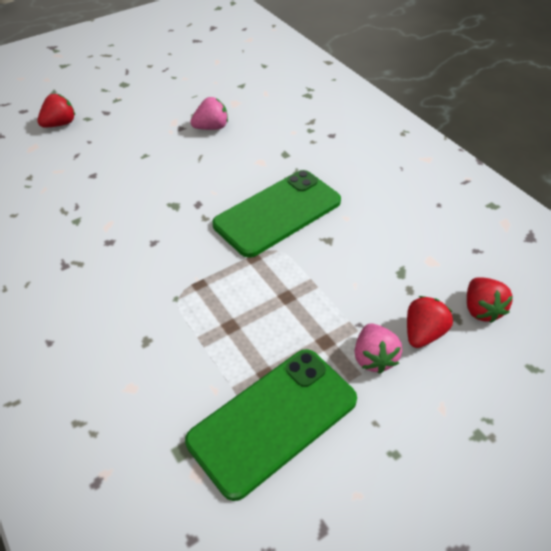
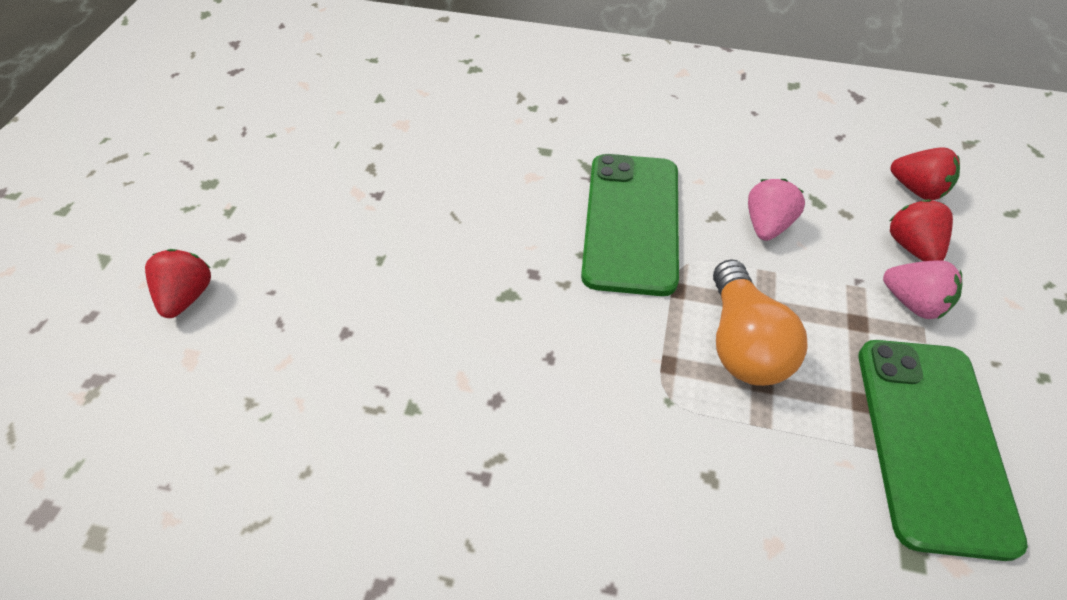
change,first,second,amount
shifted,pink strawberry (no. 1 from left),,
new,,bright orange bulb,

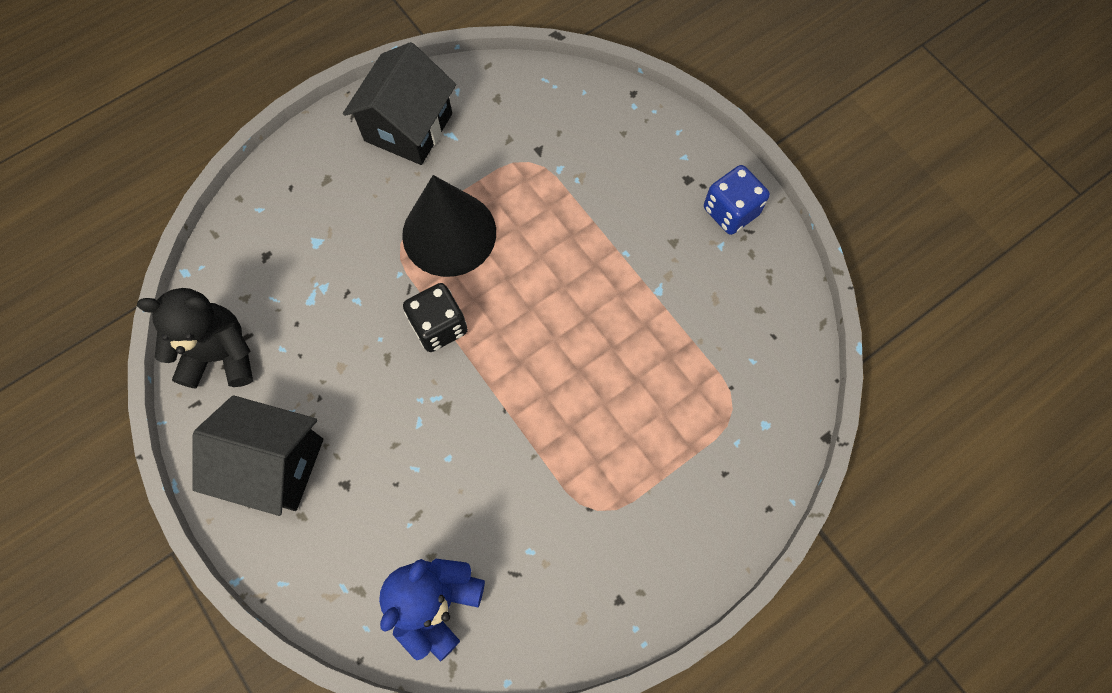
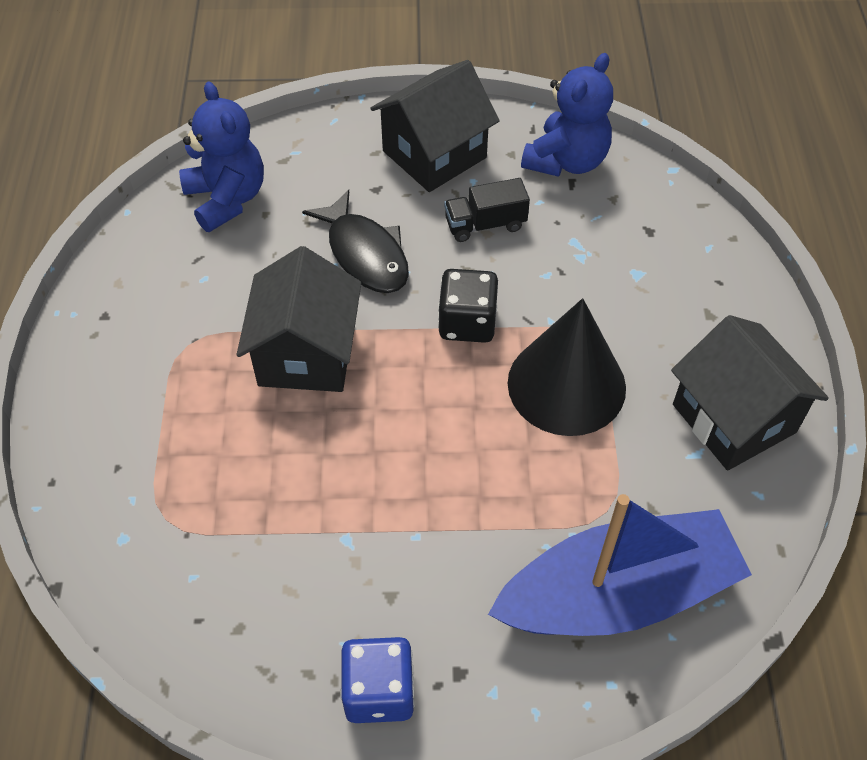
change,first,second,amount
repainted,black teddy,blue teddy (no. 2 from left),
new,,black cottage (no. 1 from left),
new,,black toy fish,
new,,black lorry,
new,,blue toy boat,

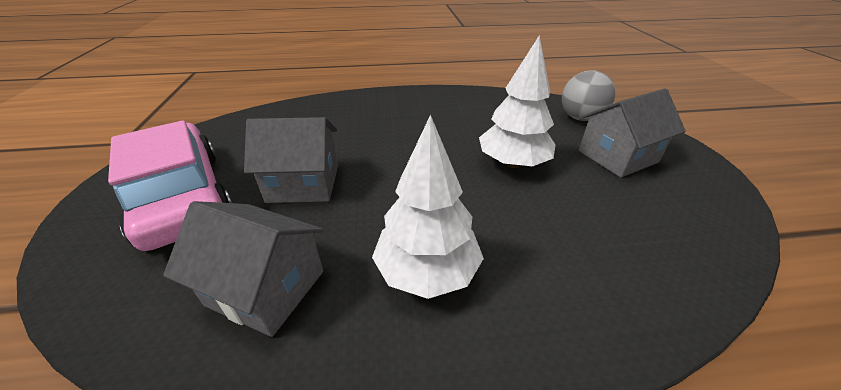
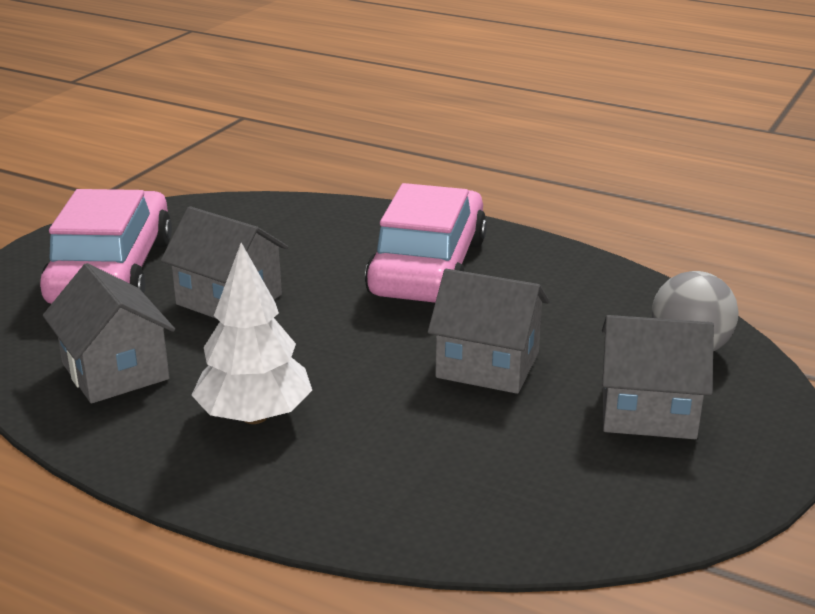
change,first,second,amount
swapped,pure white toy tree (no. 2 from left),ash-grey cottage (no. 3 from left),
new,,pink toy car (no. 2 from left),

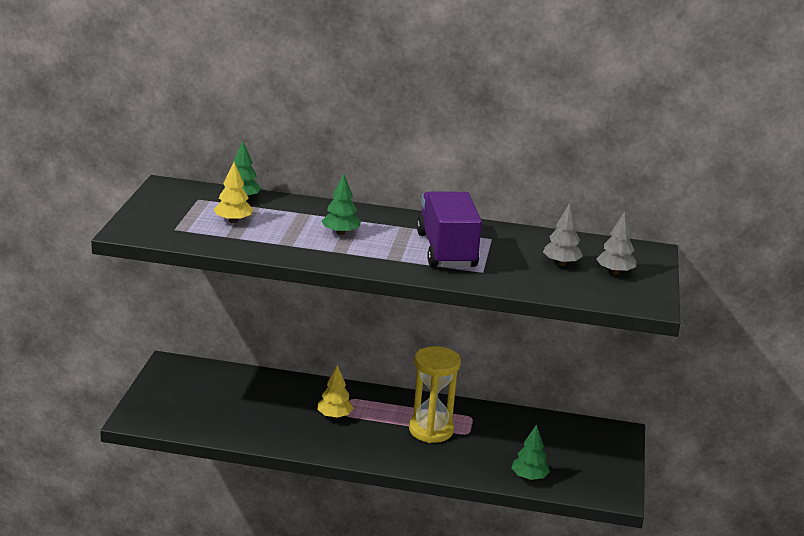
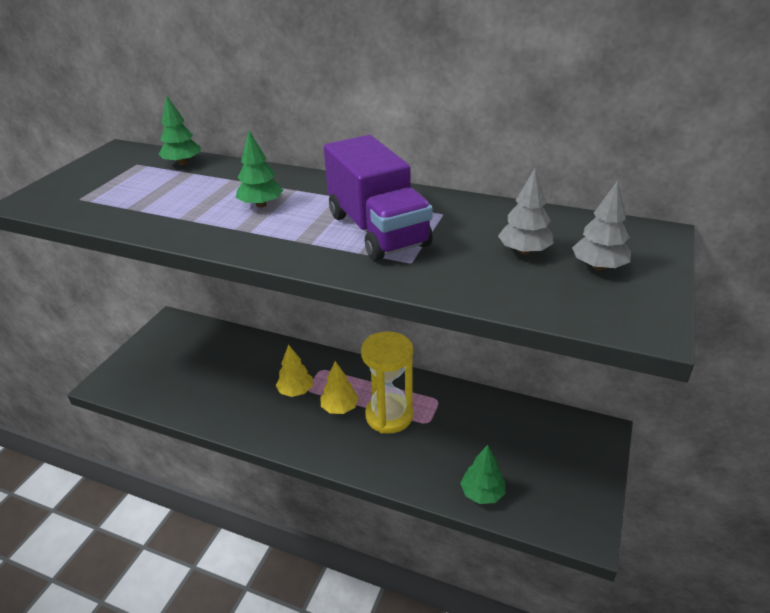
change,first,second,amount
shifted,yellow toy tree (no. 1 from left in the first image),yellow toy tree (no. 2 from left),
rotated,violet lorry,,150 degrees clockwise

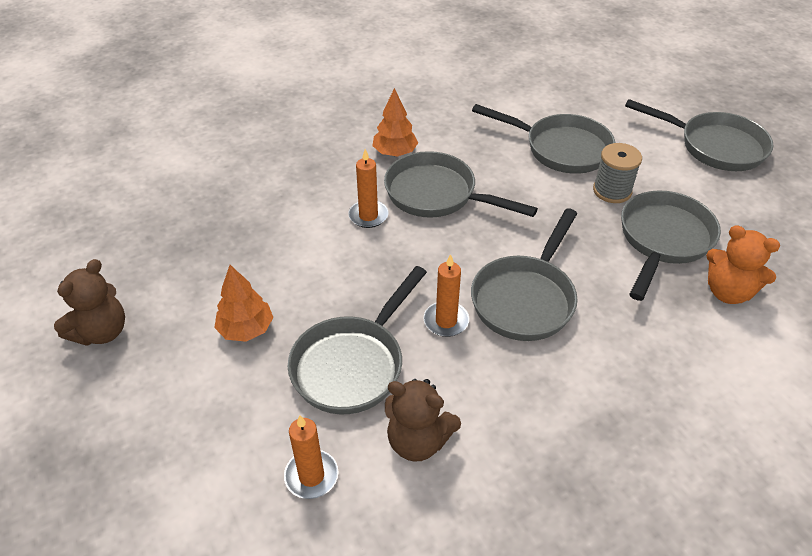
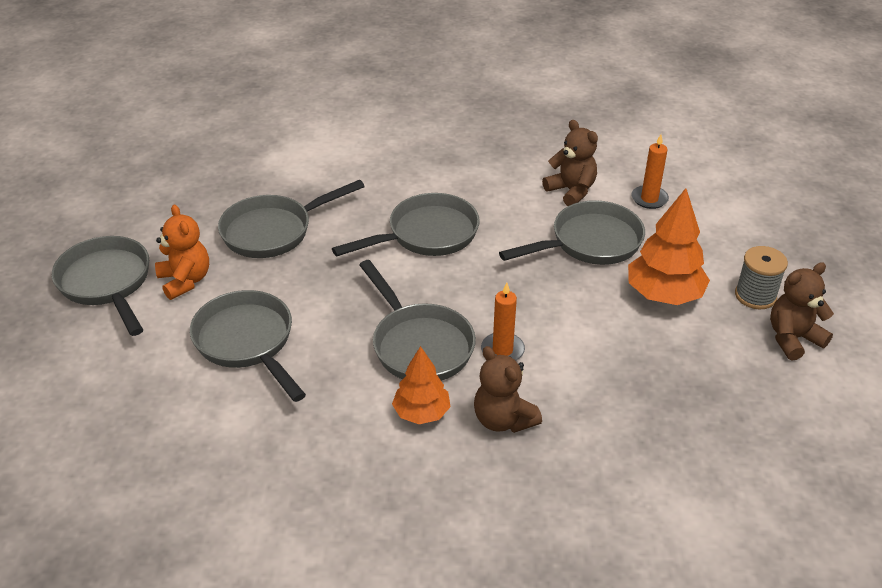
change,first,second,amount
scaled,bright orange toy tree (no. 1 from left in the first image),bright orange toy tree (no. 2 from left),x1.57
gone,bright orange wax candle (no. 3 from left),,
shifted,ash-grey reel of thread,,
shifted,bright orange teddy,,
new,,brown teddy (no. 1 from left),

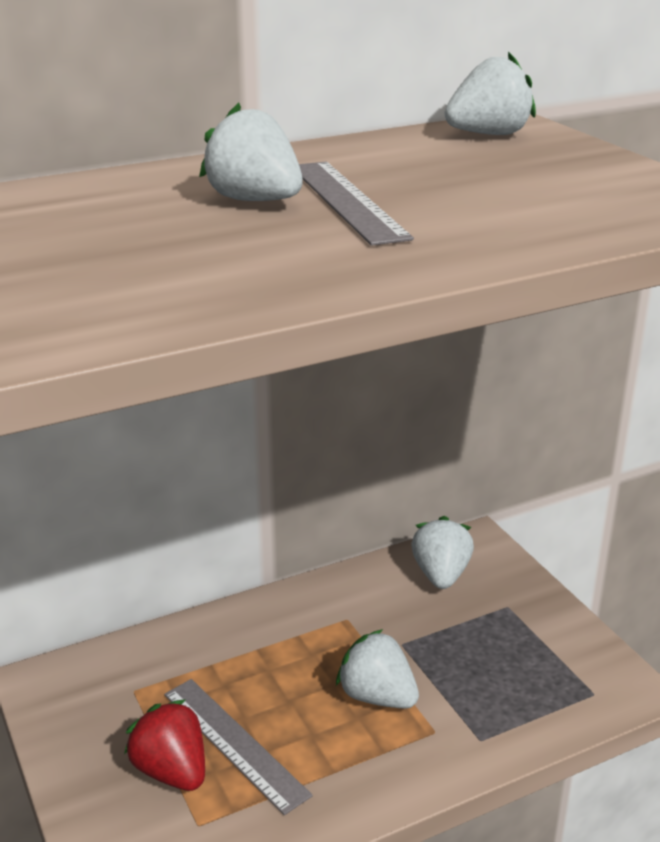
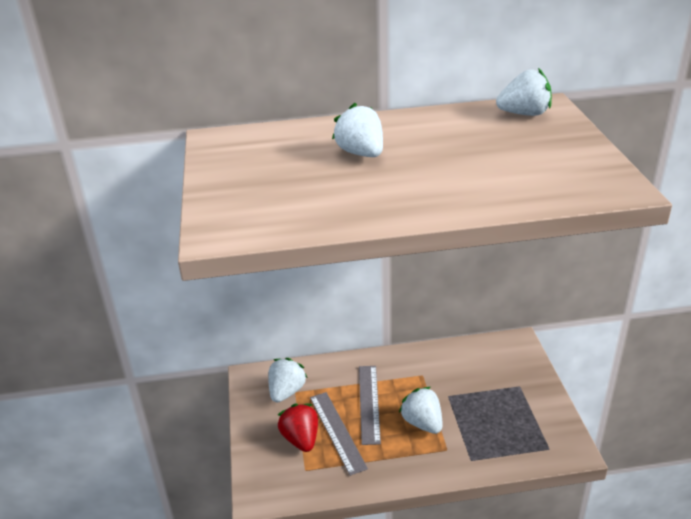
change,first,second,amount
shifted,ash-grey ruler (no. 2 from left),,
shifted,pure white strawberry (no. 3 from left in the first image),pure white strawberry (no. 1 from left),

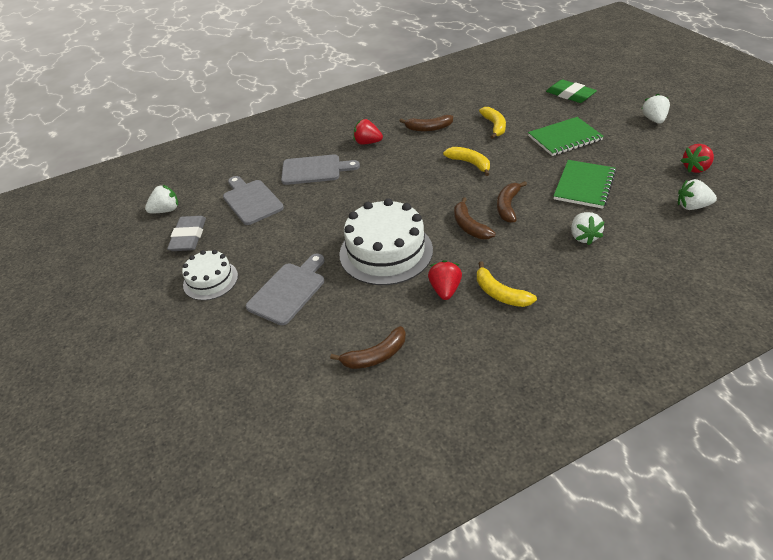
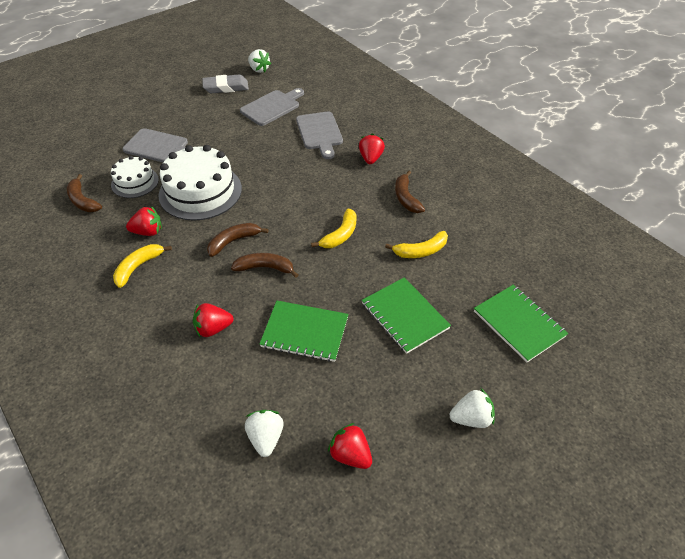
change,first,second,amount
shifted,pure white cake (no. 1 from left),,
swapped,green gum eraser,green exercise book (no. 3 from left),
repainted,pure white strawberry (no. 2 from left),crimson strawberry (no. 2 from left),

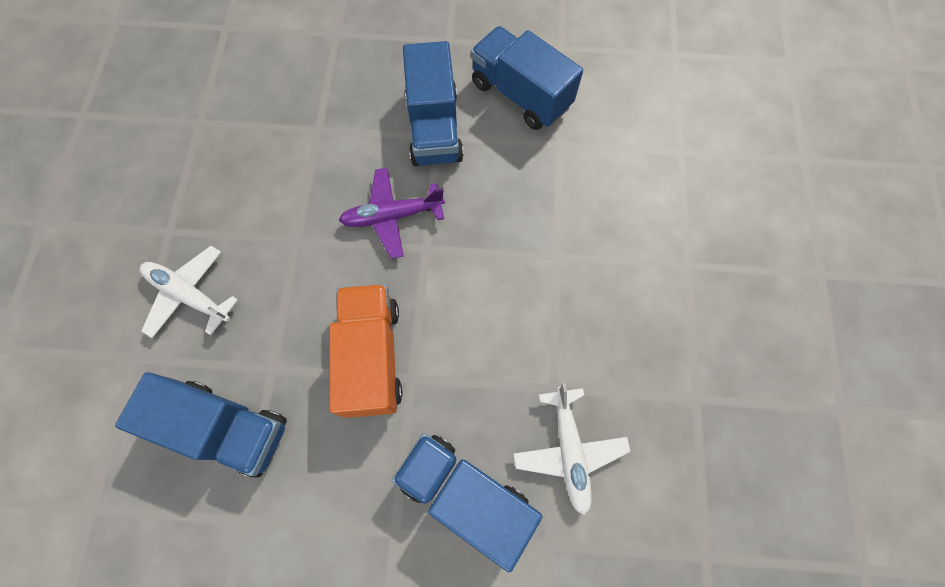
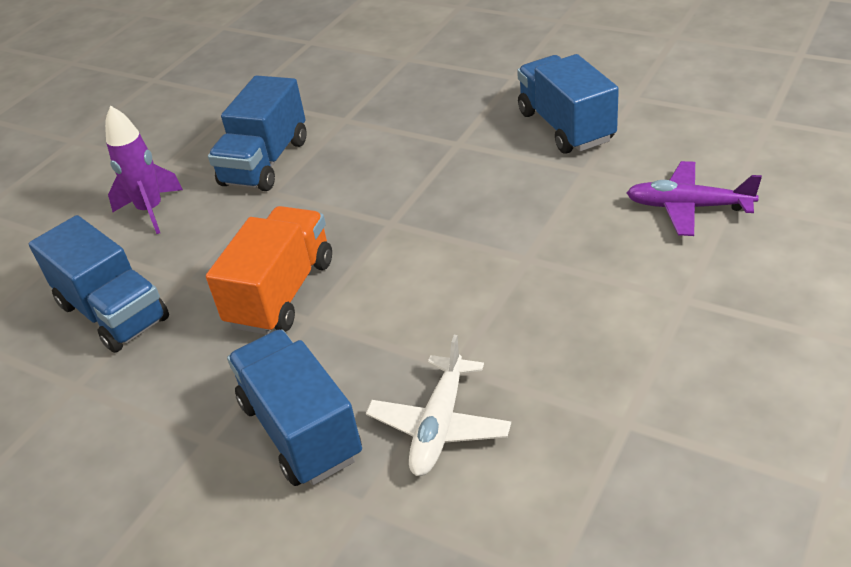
change,first,second,amount
swapped,pure white plane (no. 1 from left),violet rocket,
shifted,violet plane,,
shifted,blue lorry (no. 2 from left),,

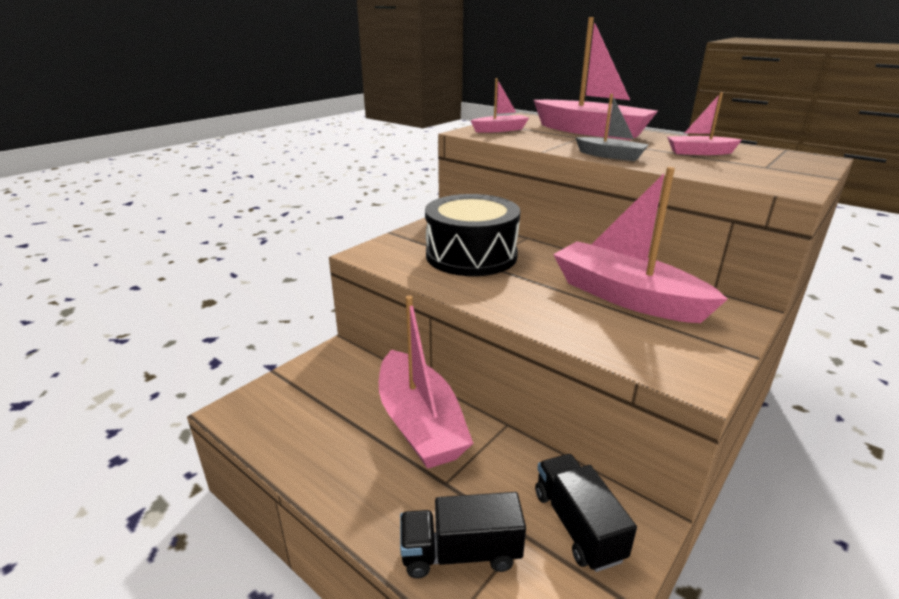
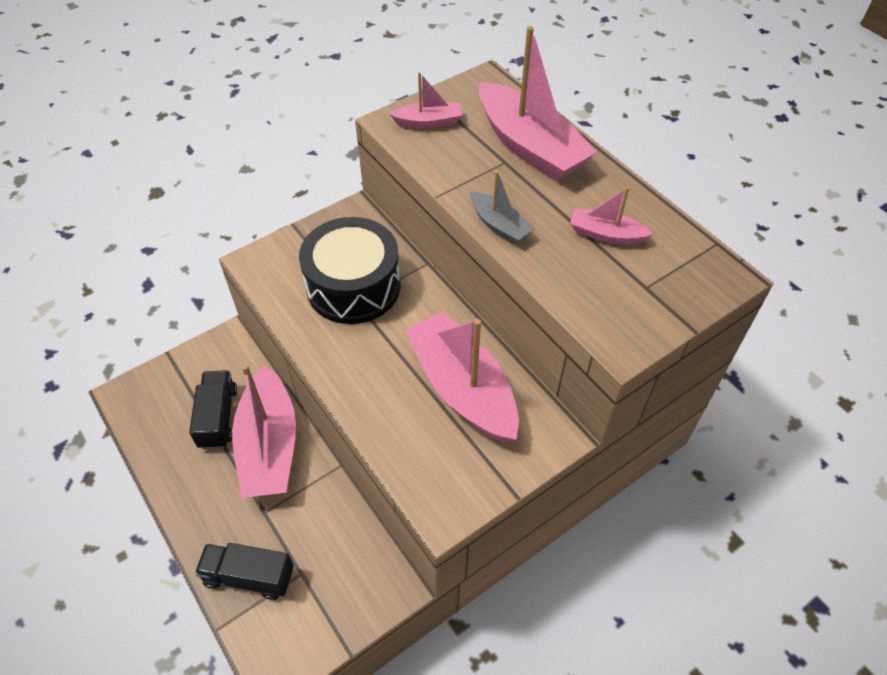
change,first,second,amount
shifted,black lorry (no. 2 from left in the first image),black lorry (no. 1 from left),

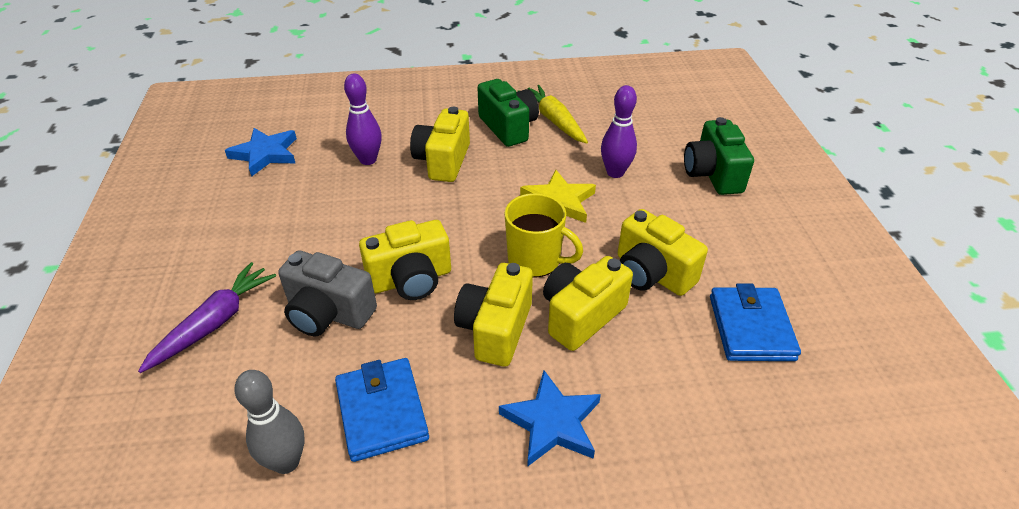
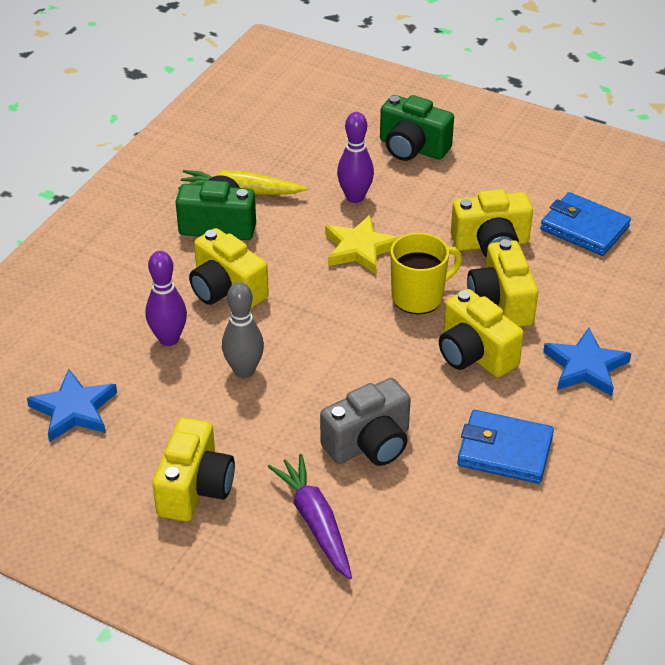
change,first,second,amount
shifted,ash-grey skittle,,
shifted,yellow photo camera (no. 1 from left),,

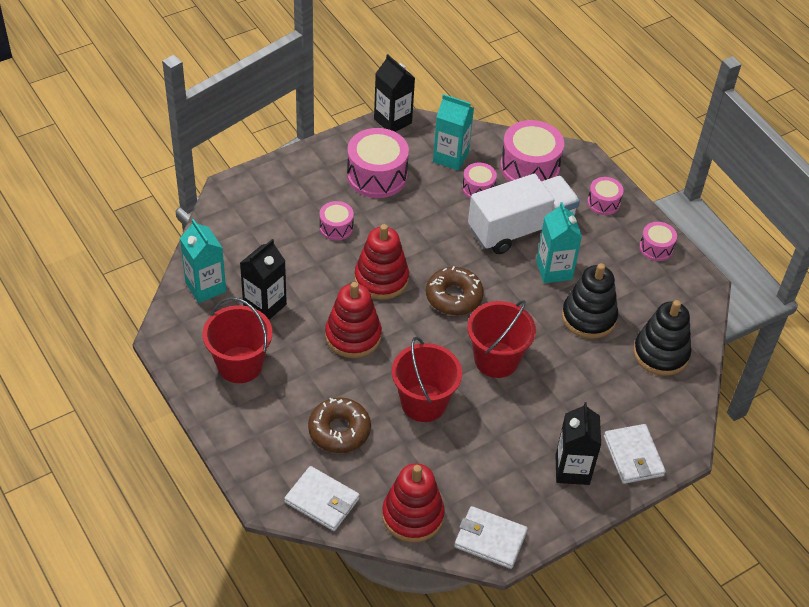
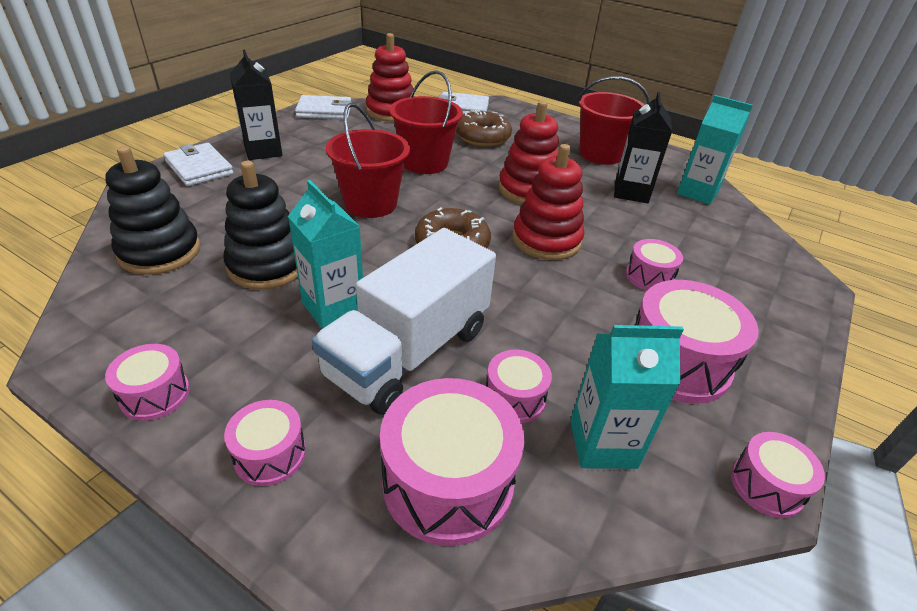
change,first,second,amount
swapped,black carton (no. 2 from left),pink toy drum (no. 7 from left),

